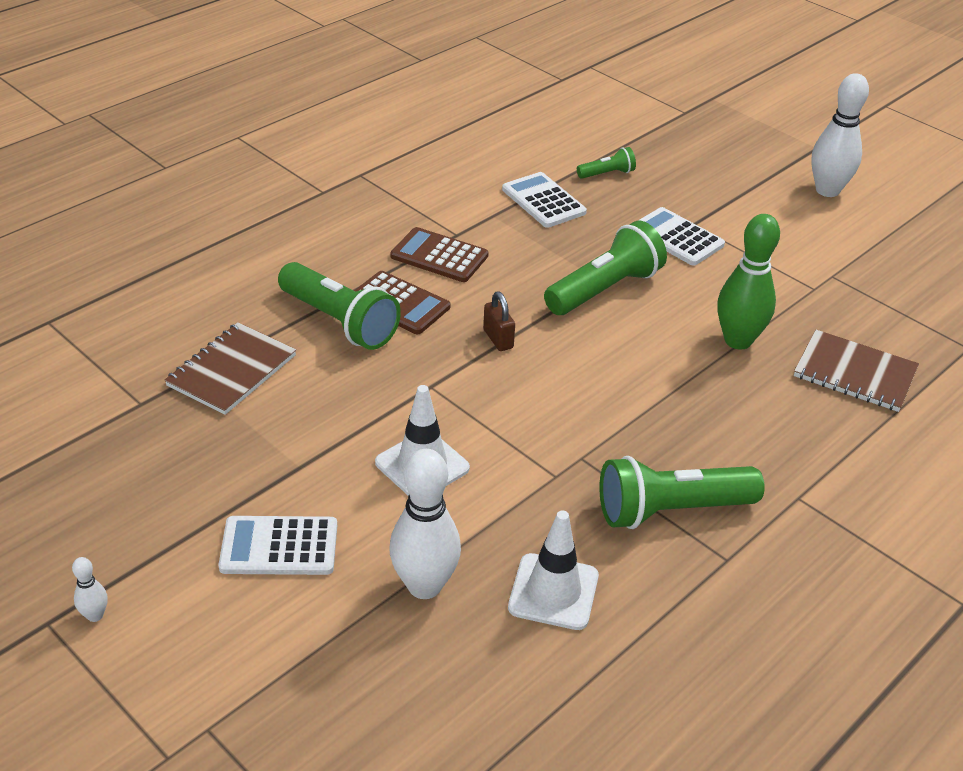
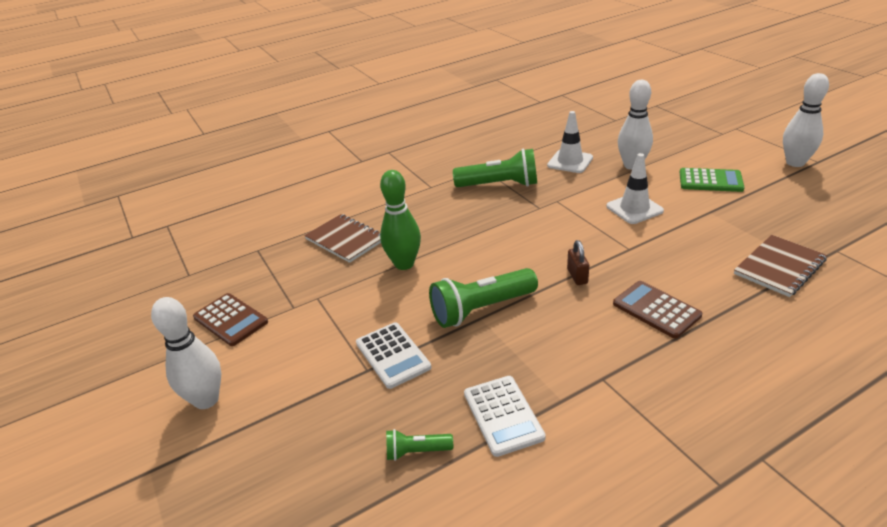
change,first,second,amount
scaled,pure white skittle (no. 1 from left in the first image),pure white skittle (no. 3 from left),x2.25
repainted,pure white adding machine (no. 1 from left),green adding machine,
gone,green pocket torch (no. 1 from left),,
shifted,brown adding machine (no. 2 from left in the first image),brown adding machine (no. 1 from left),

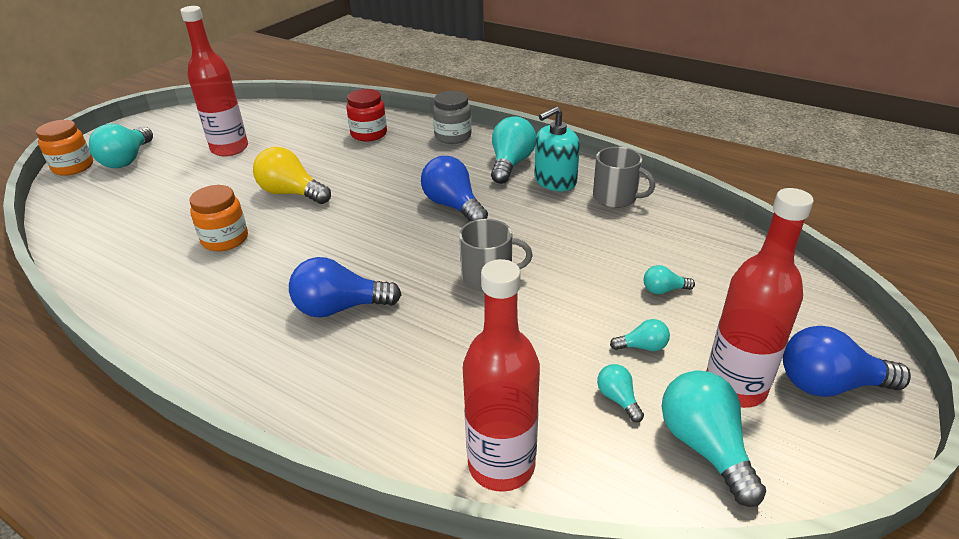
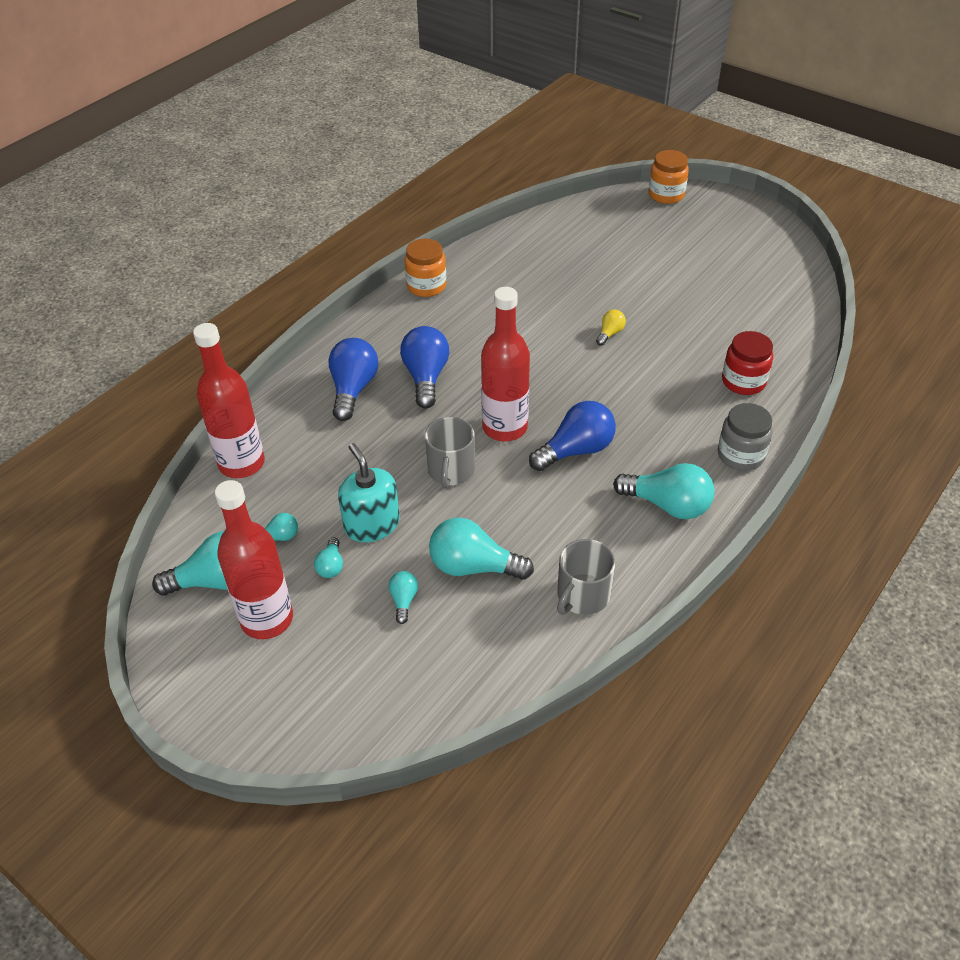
change,first,second,amount
shifted,turquoise bulb (no. 1 from left in the first image),turquoise bulb (no. 5 from left),
shifted,crimson flask (no. 1 from left in the first image),crimson flask (no. 3 from left),
shifted,bright orange jar (no. 2 from left in the first image),bright orange jar (no. 1 from left),
scaled,yellow bulb,,x0.50
shifted,turquoise soap pump,,
shifted,blue bulb (no. 3 from left in the first image),blue bulb (no. 1 from left),

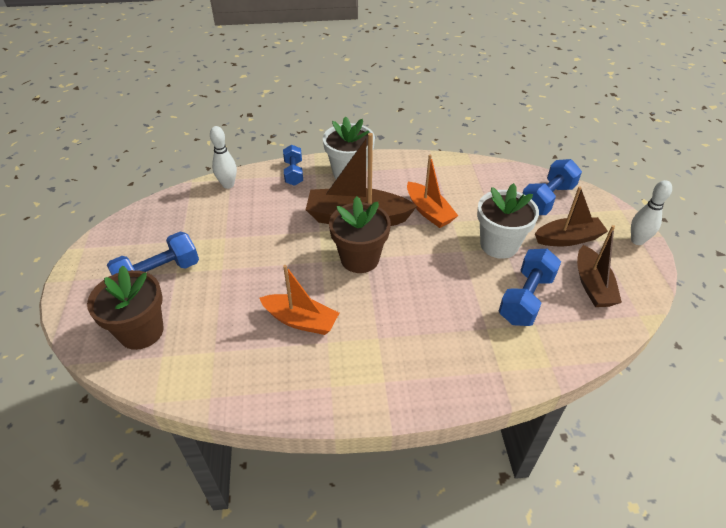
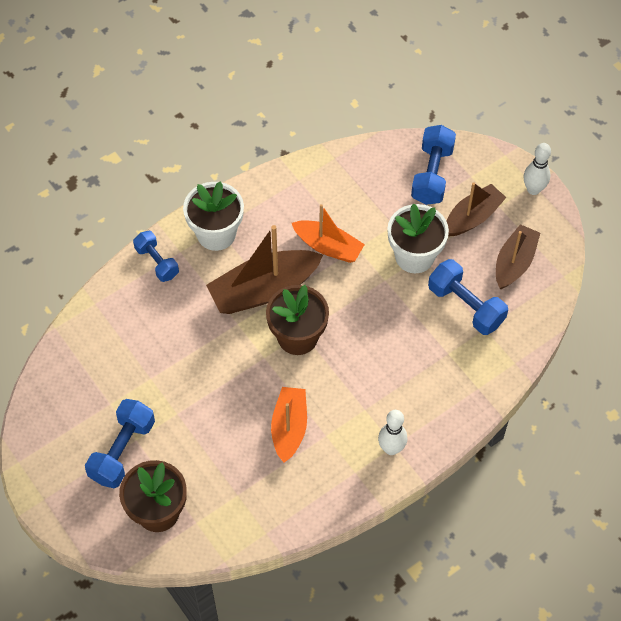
change,first,second,amount
shifted,pure white skittle (no. 1 from left),,
rotated,bright orange toy boat (no. 1 from left),,75 degrees counterclockwise
rotated,blue dumbbell (no. 3 from left in the first image),blue dumbbell (no. 4 from left),45 degrees counterclockwise
rotated,brown toy boat (no. 3 from left),,120 degrees counterclockwise

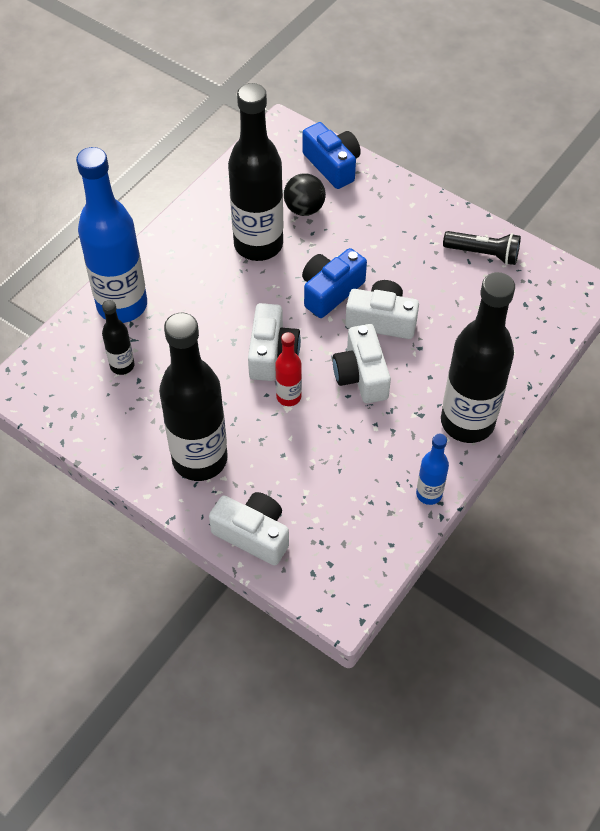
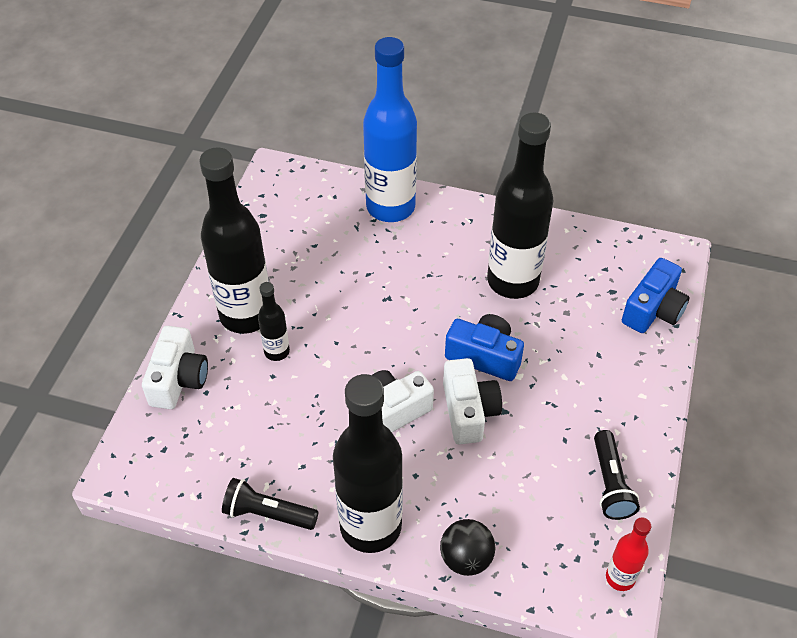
change,first,second,amount
shifted,black flask (no. 1 from left in the first image),black flask (no. 2 from left),
gone,pure white photo camera (no. 2 from left),,
shifted,crimson flask,,
shifted,black play ball,,
swapped,blue flask (no. 2 from left),black pocket torch (no. 1 from left),

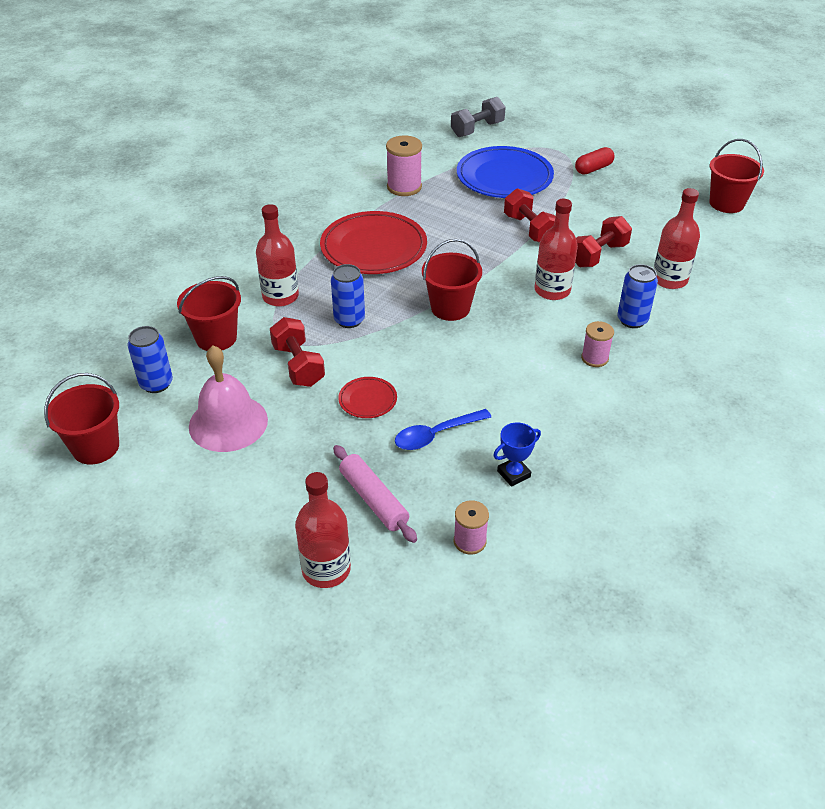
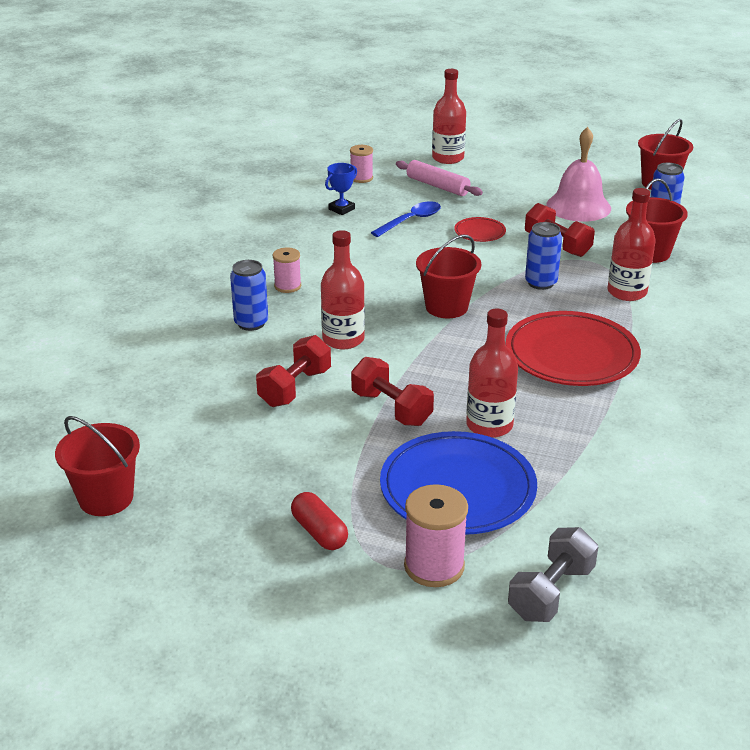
change,first,second,amount
shifted,pink reel of thread (no. 1 from left in the first image),pink reel of thread (no. 3 from left),
rotated,crimson capsule,,75 degrees counterclockwise
shifted,crimson flask (no. 4 from left in the first image),crimson flask (no. 3 from left),

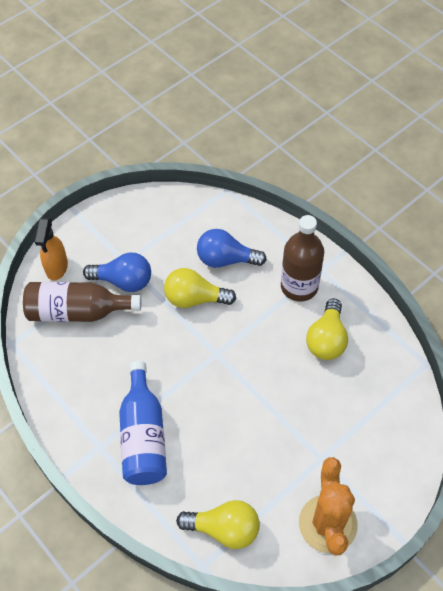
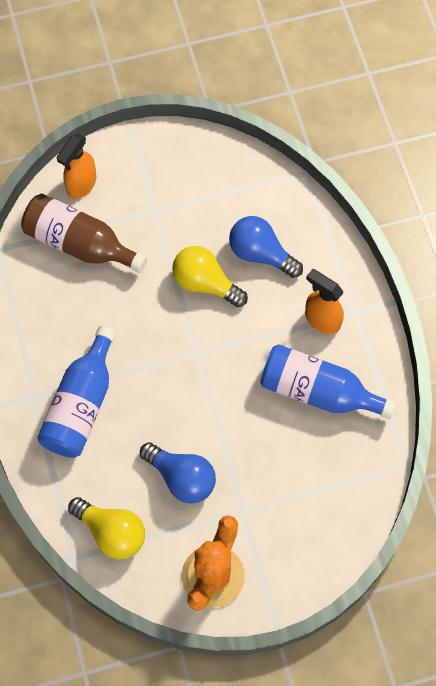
change,first,second,amount
shifted,blue bulb (no. 1 from left),,
swapped,brown flask (no. 2 from left),bright orange spray bottle (no. 2 from left),
swapped,yellow bulb (no. 3 from left),blue flask (no. 2 from left),

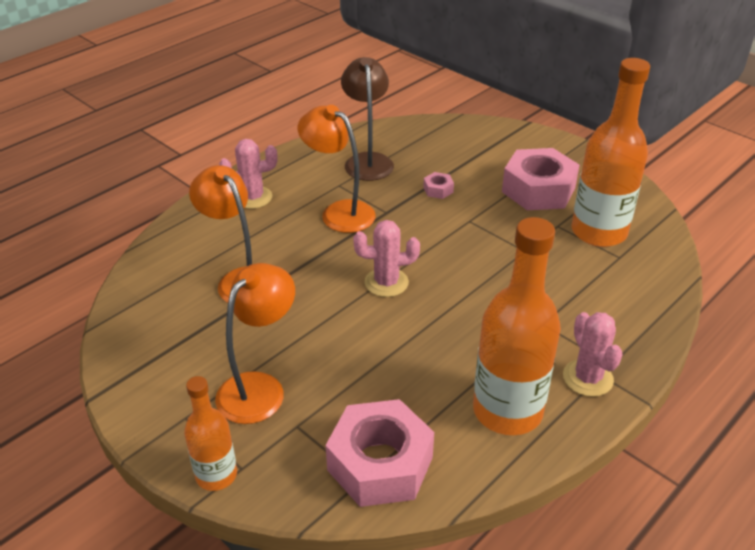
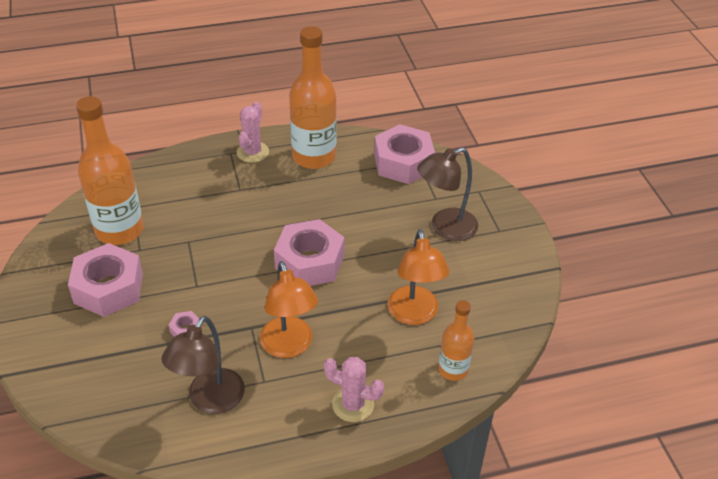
change,first,second,amount
shifted,bright orange flask (no. 1 from left in the first image),bright orange flask (no. 3 from left),
repainted,bright orange reading lamp (no. 2 from left),brown reading lamp (no. 2 from left),
swapped,pink prickly plant (no. 2 from left),pink hex nut (no. 3 from left),

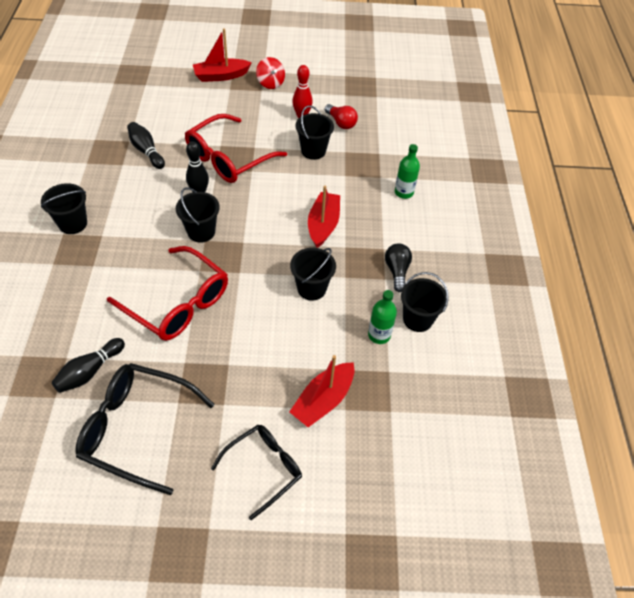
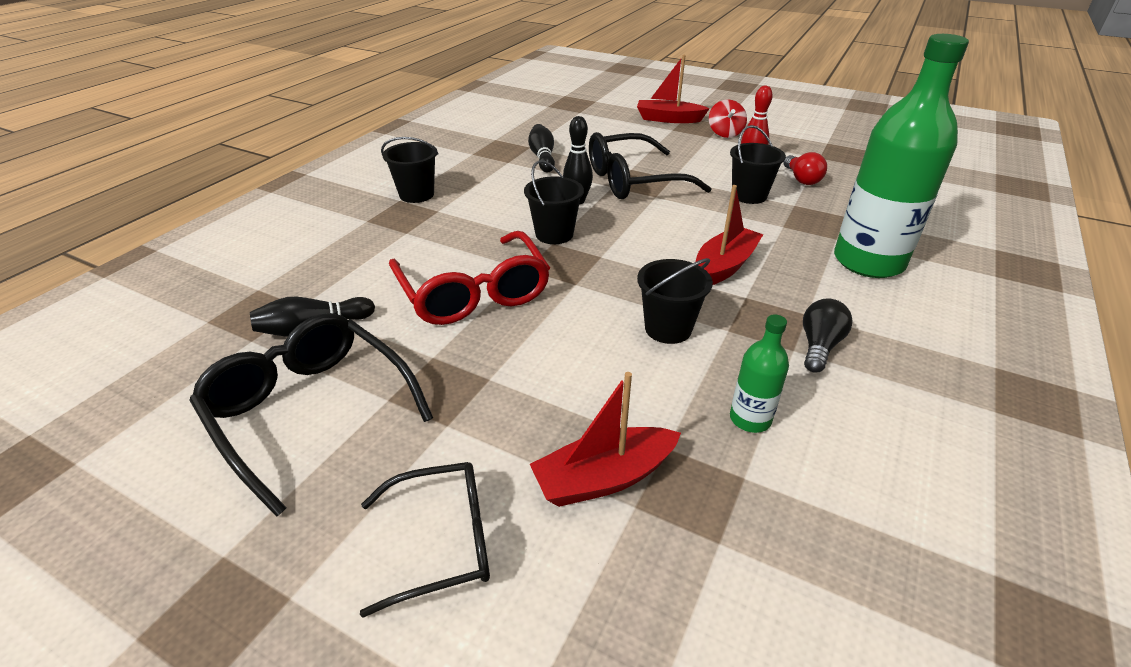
change,first,second,amount
repainted,crimson eyeglasses (no. 2 from left),black eyeglasses (no. 3 from left),
scaled,green flask (no. 2 from left),,x2.25
gone,black sand bucket (no. 5 from left),,

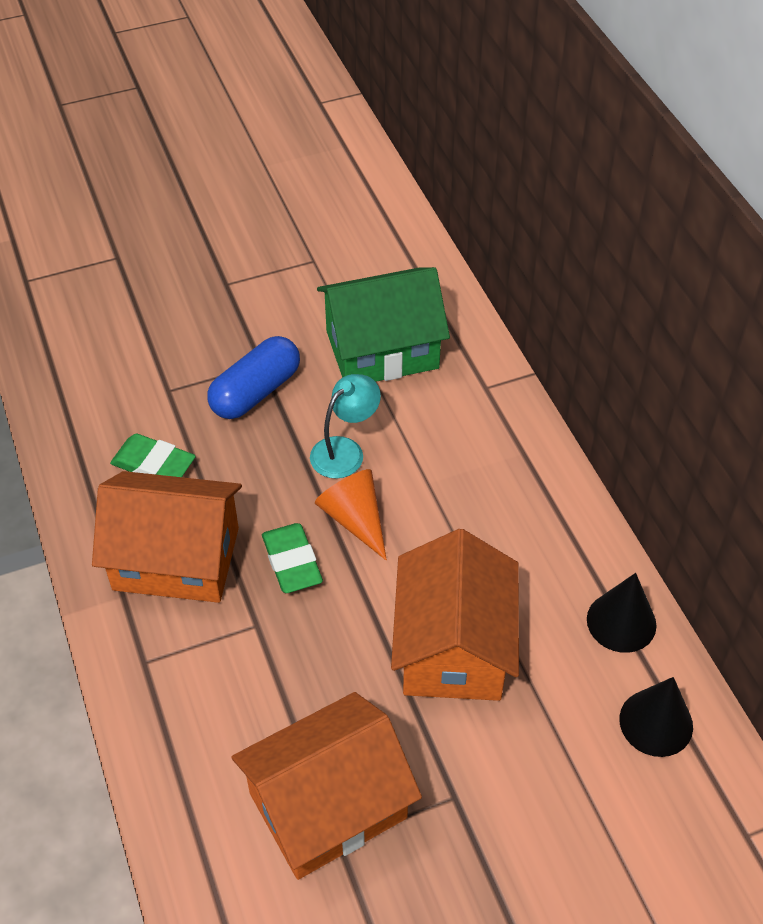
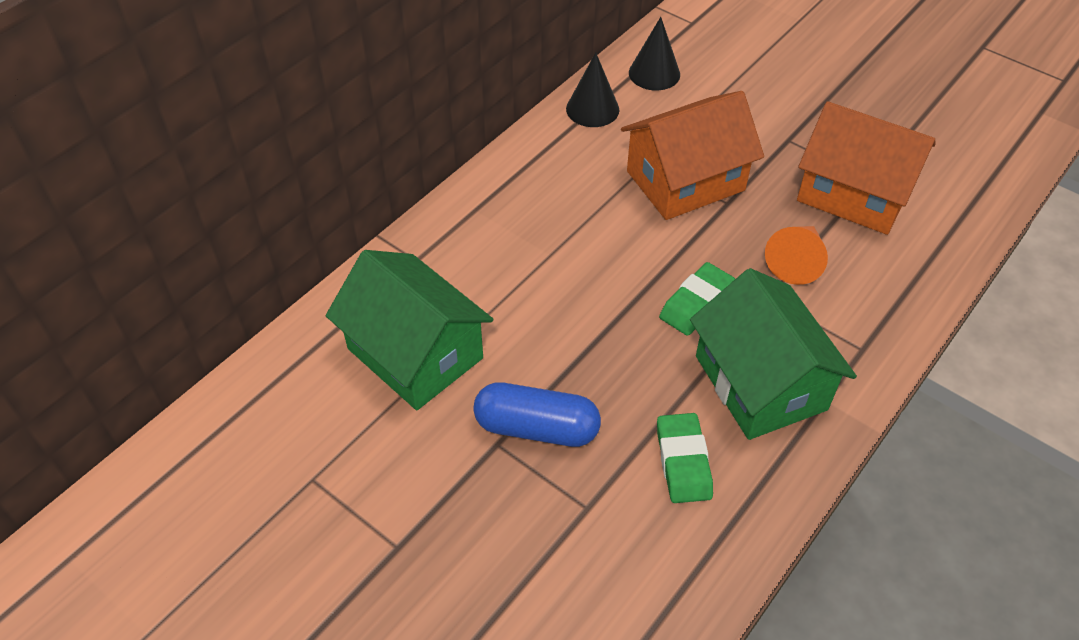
change,first,second,amount
repainted,bright orange cottage (no. 1 from left),green cottage (no. 2 from left),
gone,turquoise reading lamp,,
shifted,bright orange cone shape,,

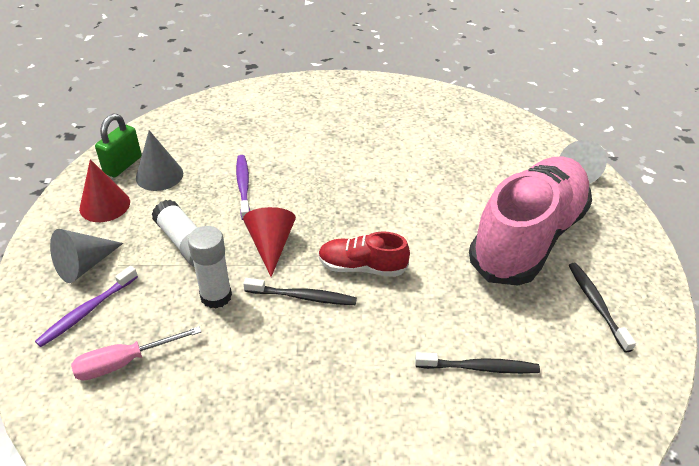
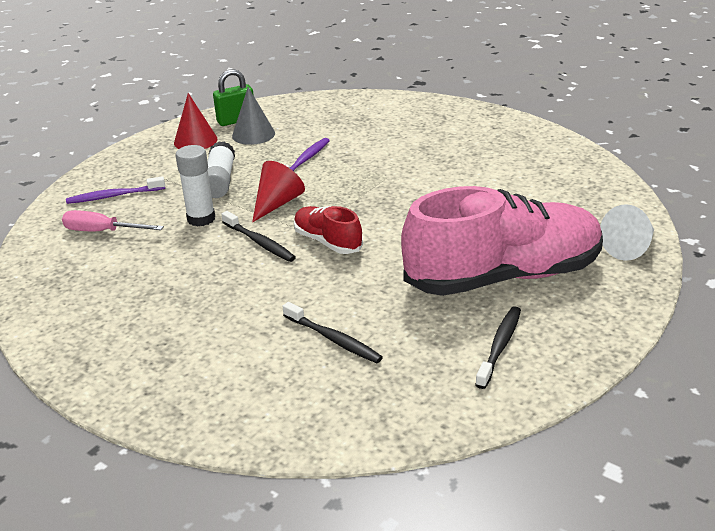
change,first,second,amount
gone,ash-grey cone shape (no. 1 from left),,

